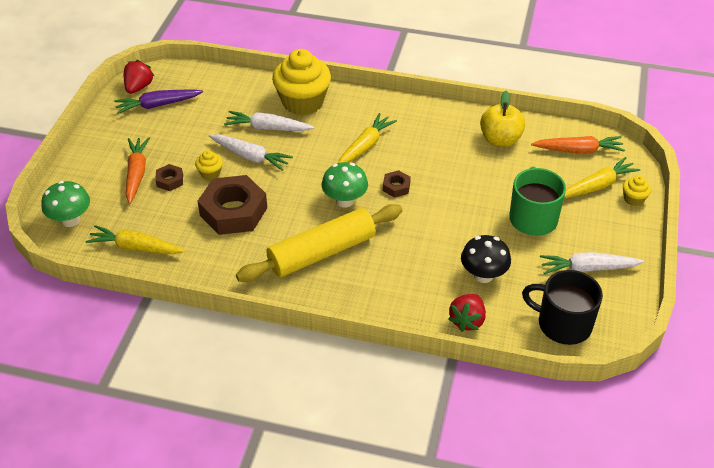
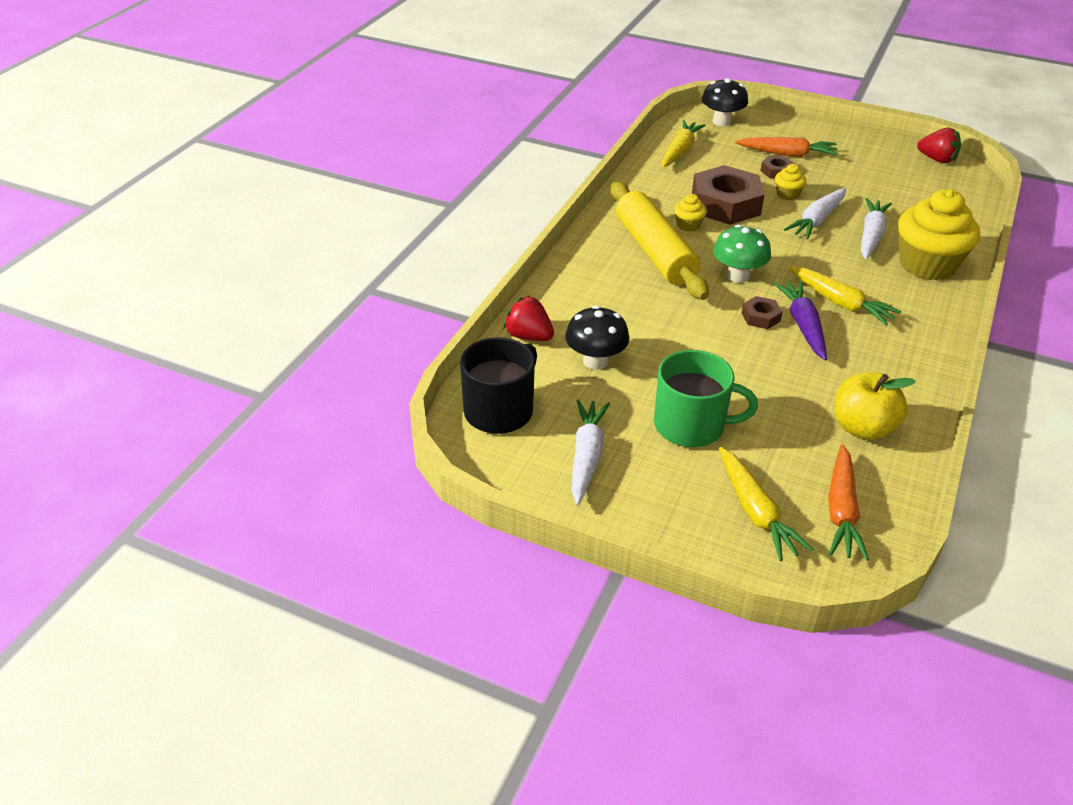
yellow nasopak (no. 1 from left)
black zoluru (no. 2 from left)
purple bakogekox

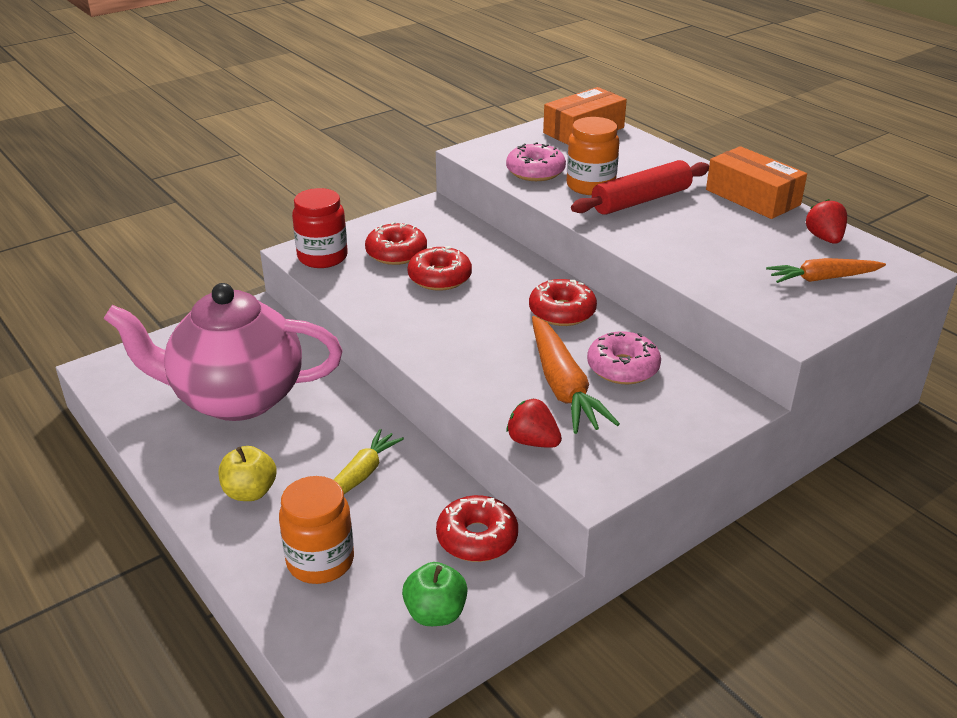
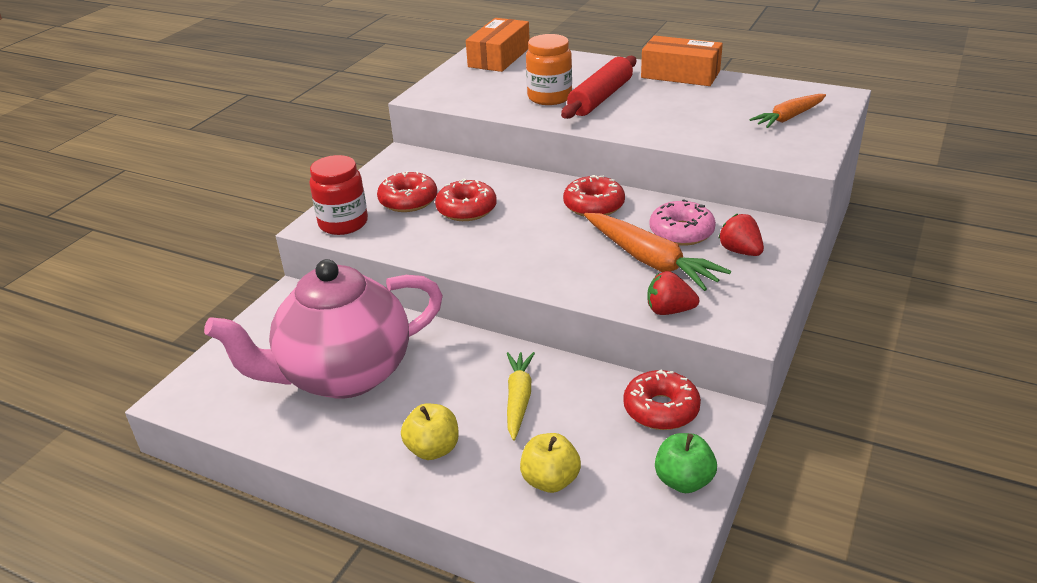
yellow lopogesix (no. 2 from left)
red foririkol (no. 2 from left)
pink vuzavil (no. 1 from left in the first image)

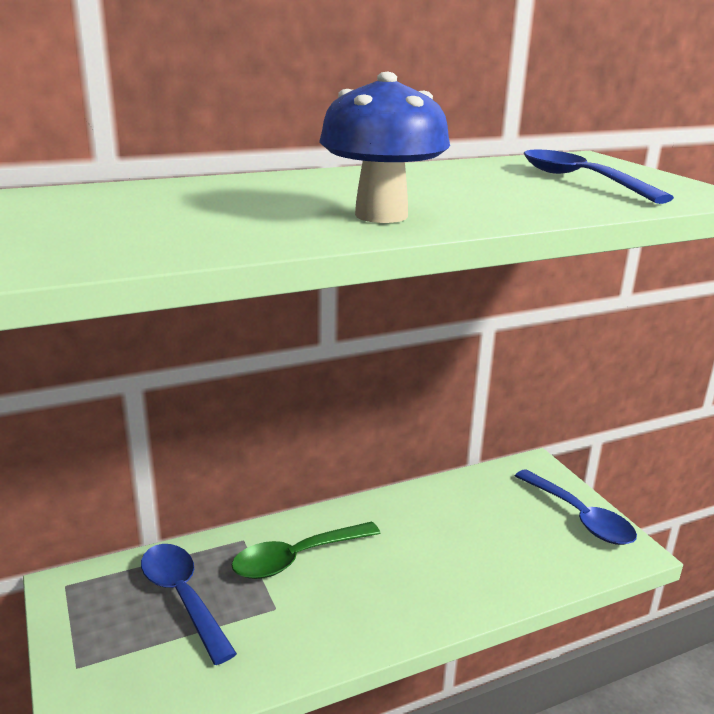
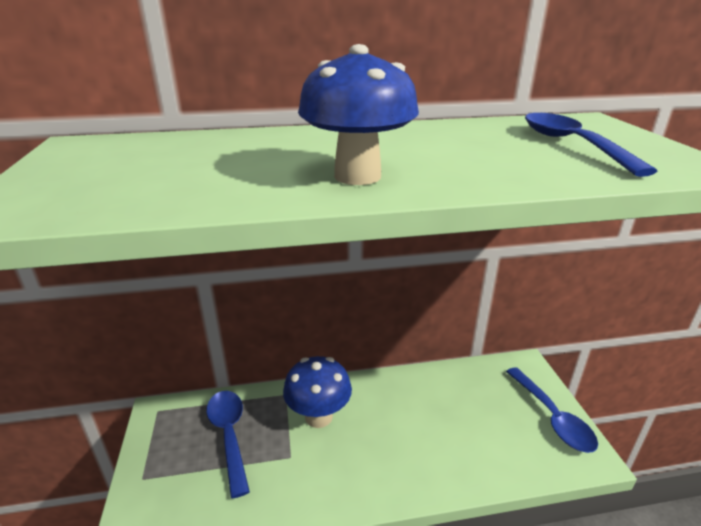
blue zoluru (no. 1 from left)

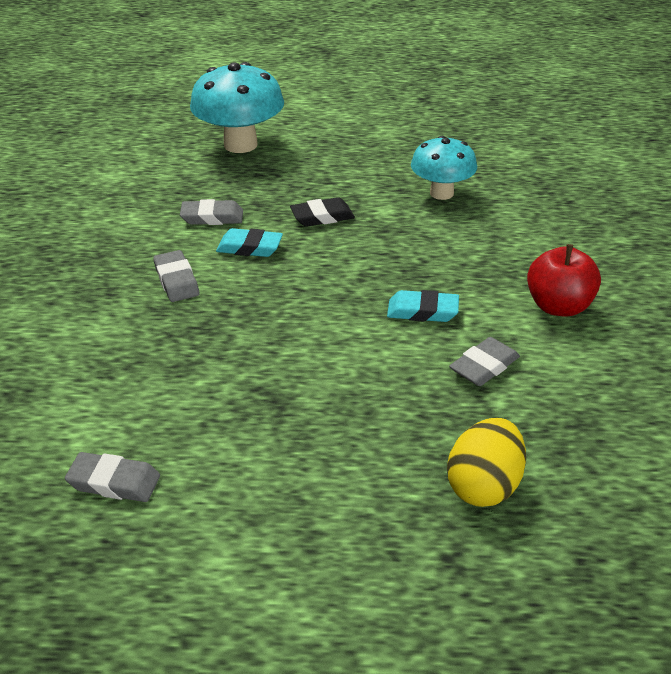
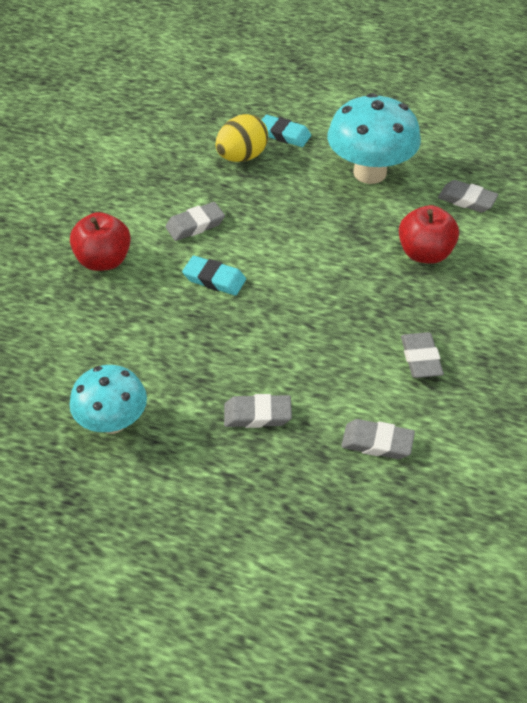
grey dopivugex (no. 2 from left)
turquoise dopivugex (no. 2 from left)
turquoise zoluru (no. 2 from left)
red lopogesix (no. 2 from left)

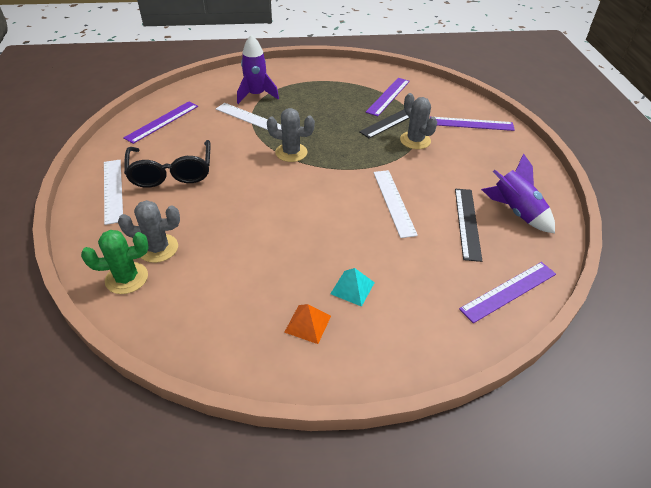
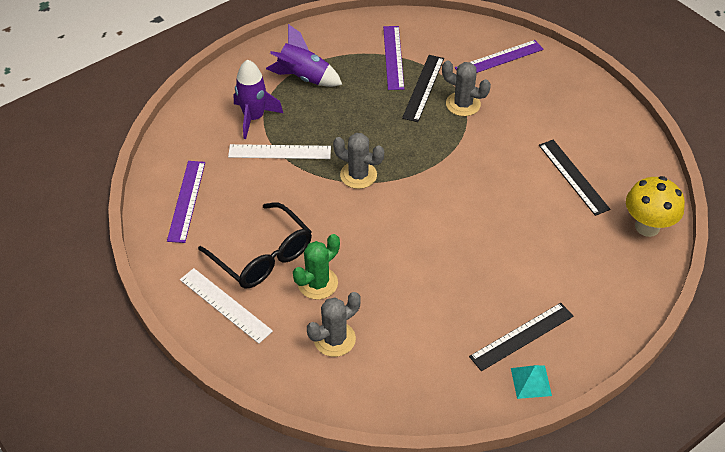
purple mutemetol (no. 2 from left)
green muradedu
grey muradedu (no. 2 from left)
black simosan (no. 2 from left)
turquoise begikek
yellow zoluru
white simosan (no. 3 from left in the first image)

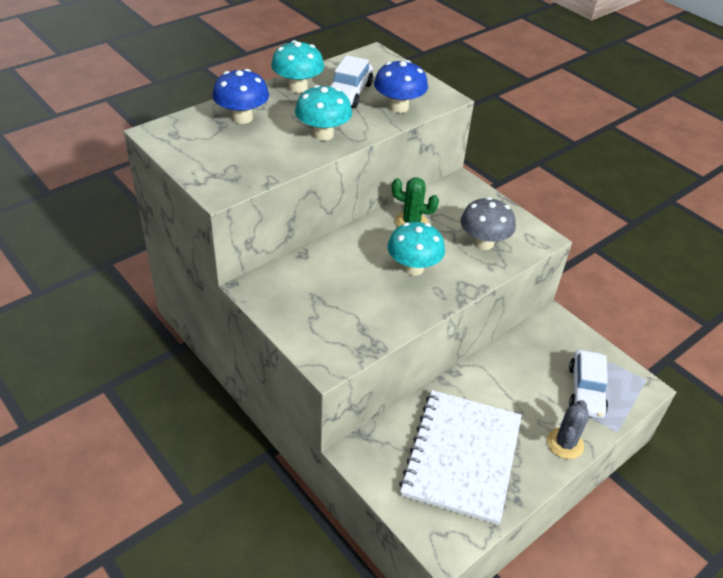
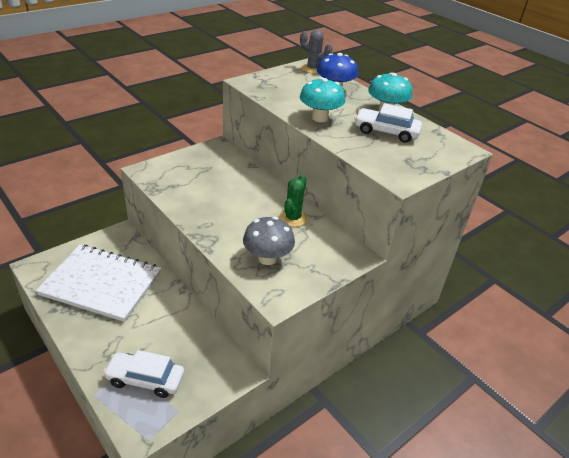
grey muradedu
blue zoluru (no. 2 from left in the first image)
turquoise zoluru (no. 3 from left in the first image)

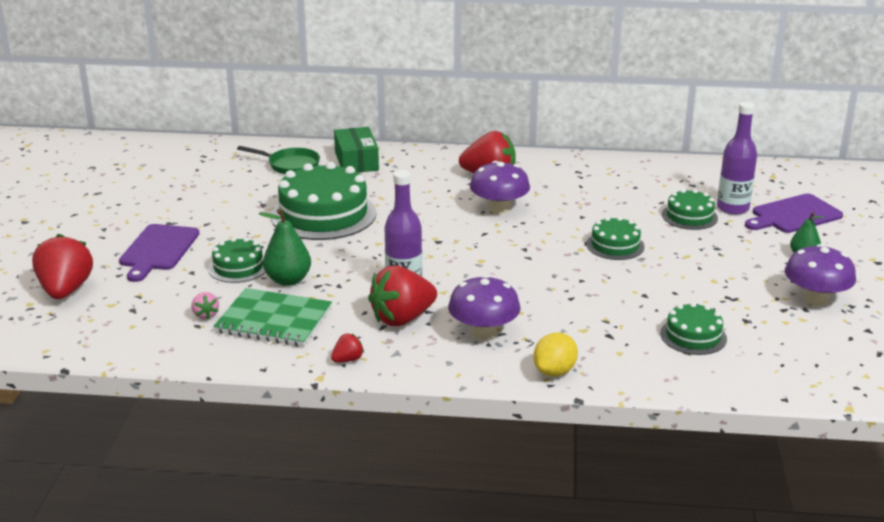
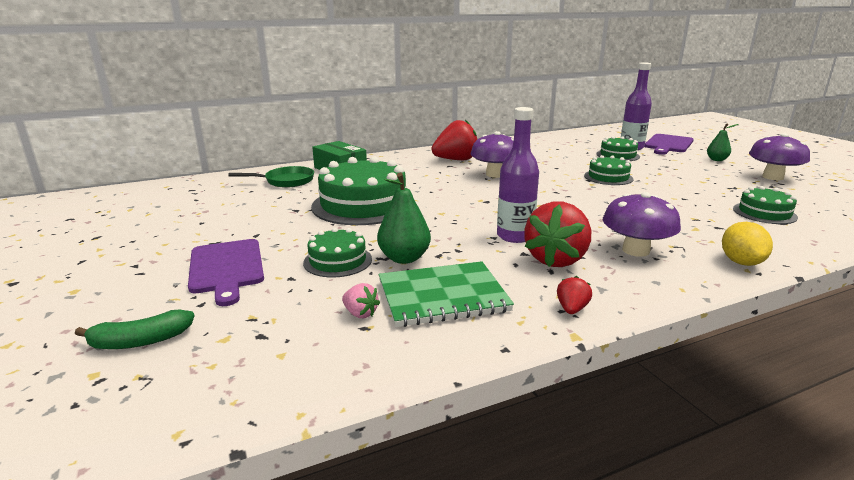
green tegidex

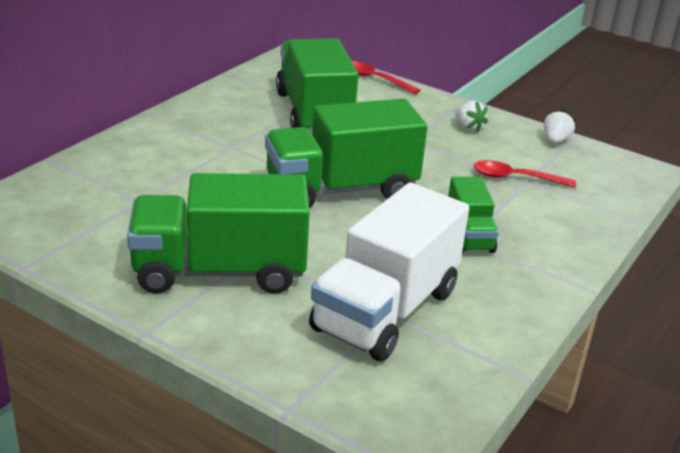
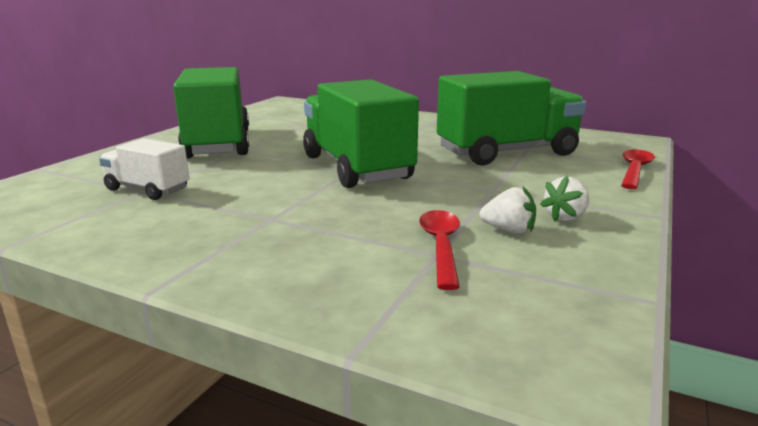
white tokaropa
white foririkol (no. 1 from left)
green tokaropa (no. 4 from left in the first image)

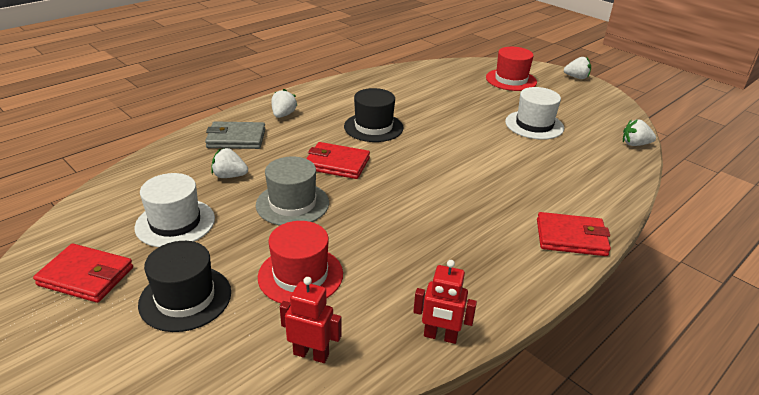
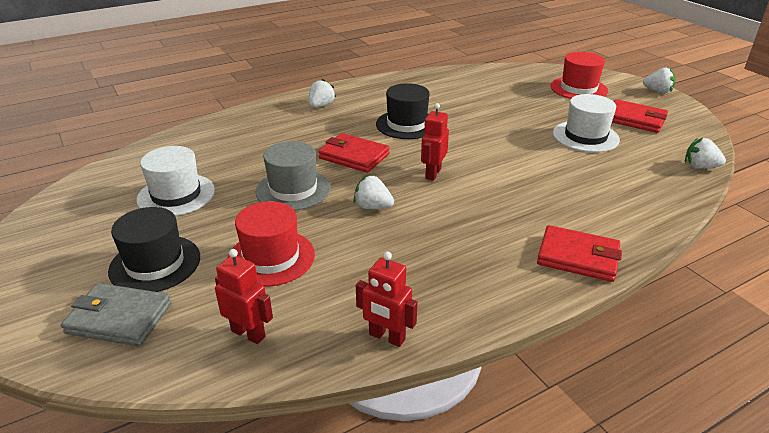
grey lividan
white foririkol (no. 2 from left)
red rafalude (no. 3 from left)
red lividan (no. 3 from left)

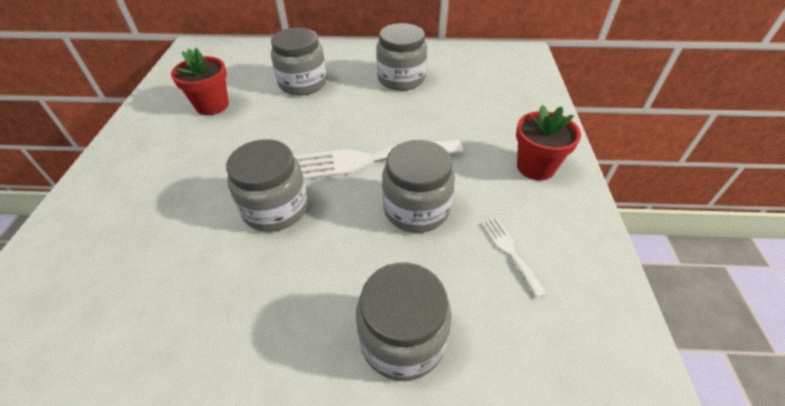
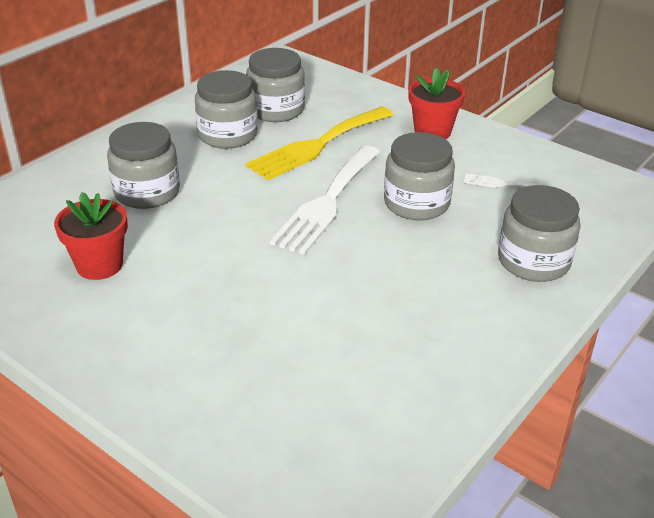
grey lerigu (no. 3 from left)
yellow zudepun

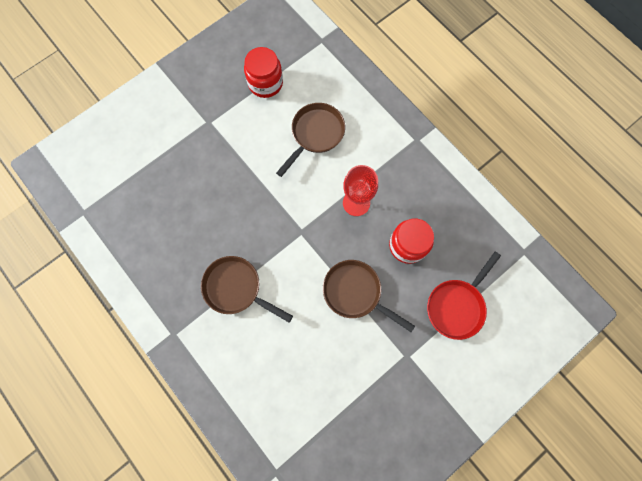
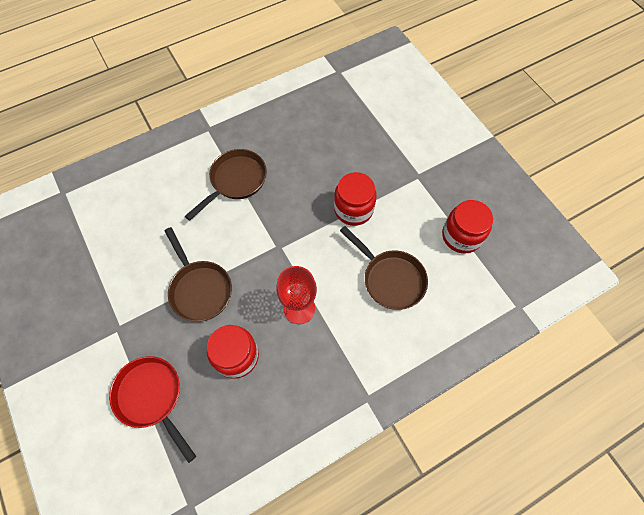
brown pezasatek (no. 1 from left)
red lerigu (no. 2 from left)

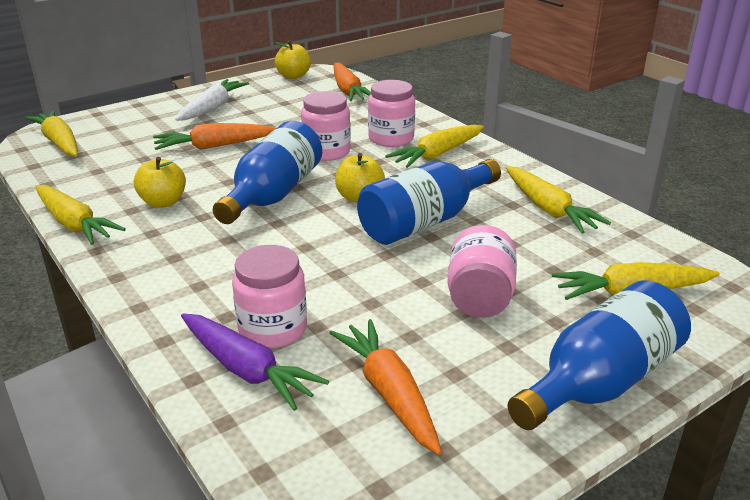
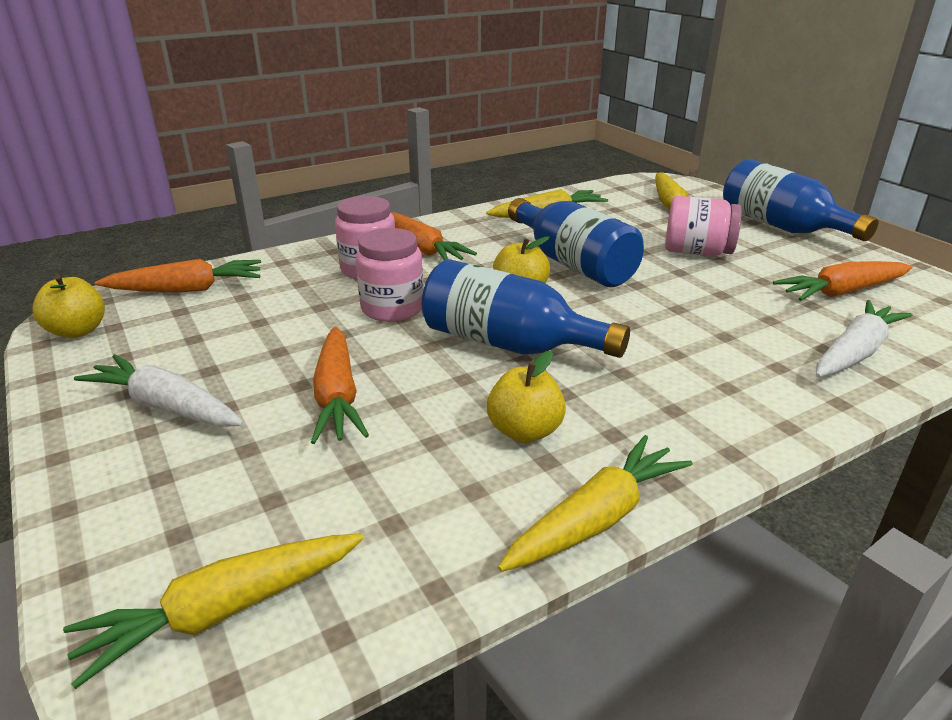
orange bakogekox (no. 3 from left)
white bakogekox (no. 2 from left)
pink lerigu (no. 1 from left in the first image)

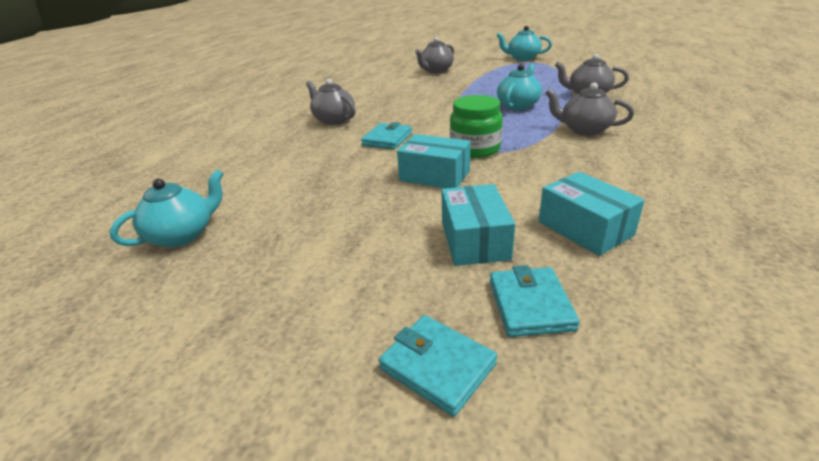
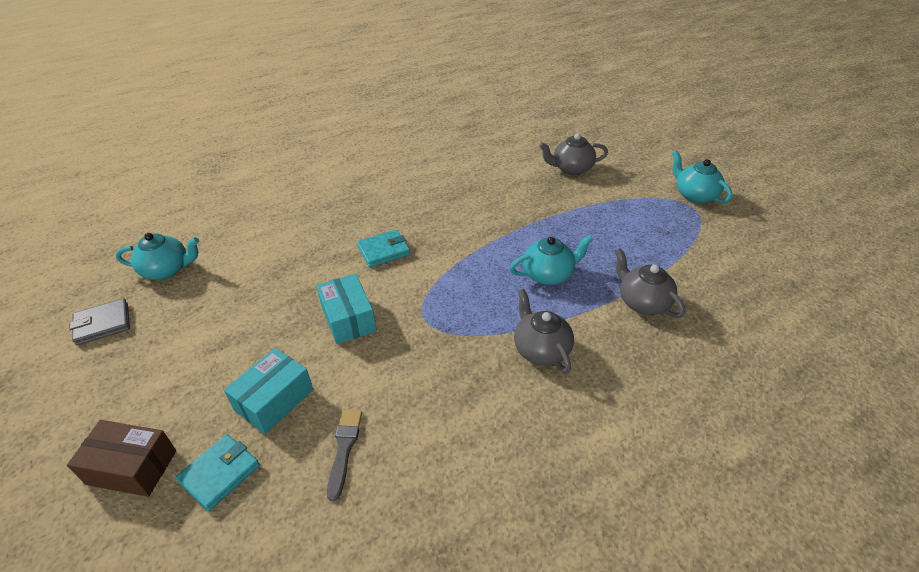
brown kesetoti
grey lividan
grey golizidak
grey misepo (no. 1 from left in the first image)
green lerigu

